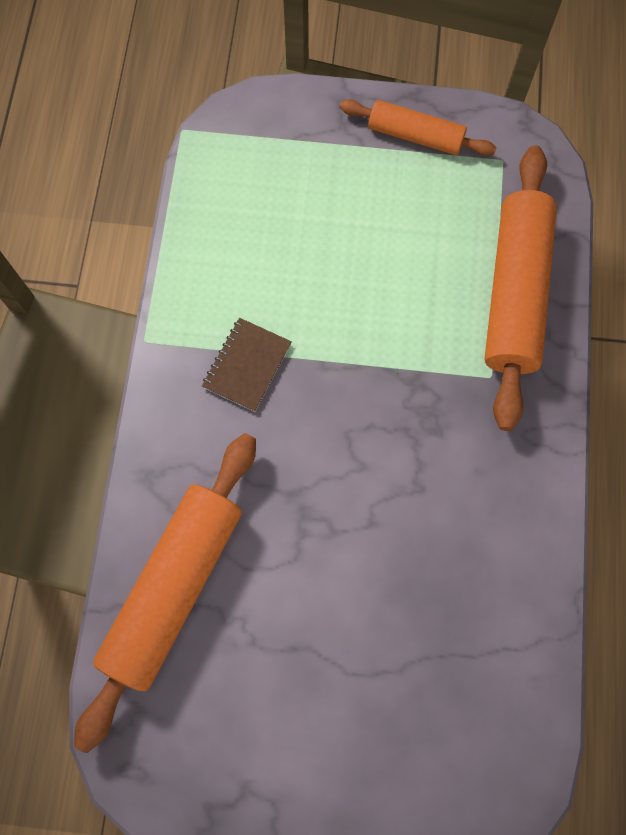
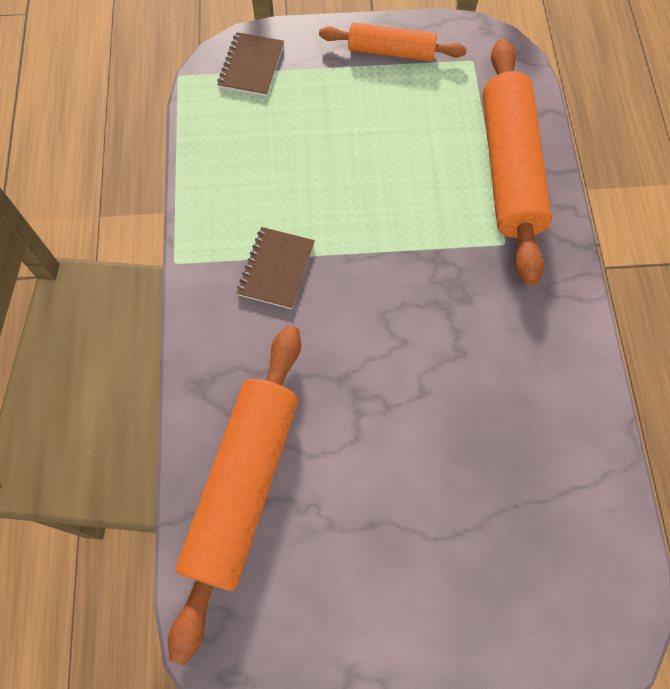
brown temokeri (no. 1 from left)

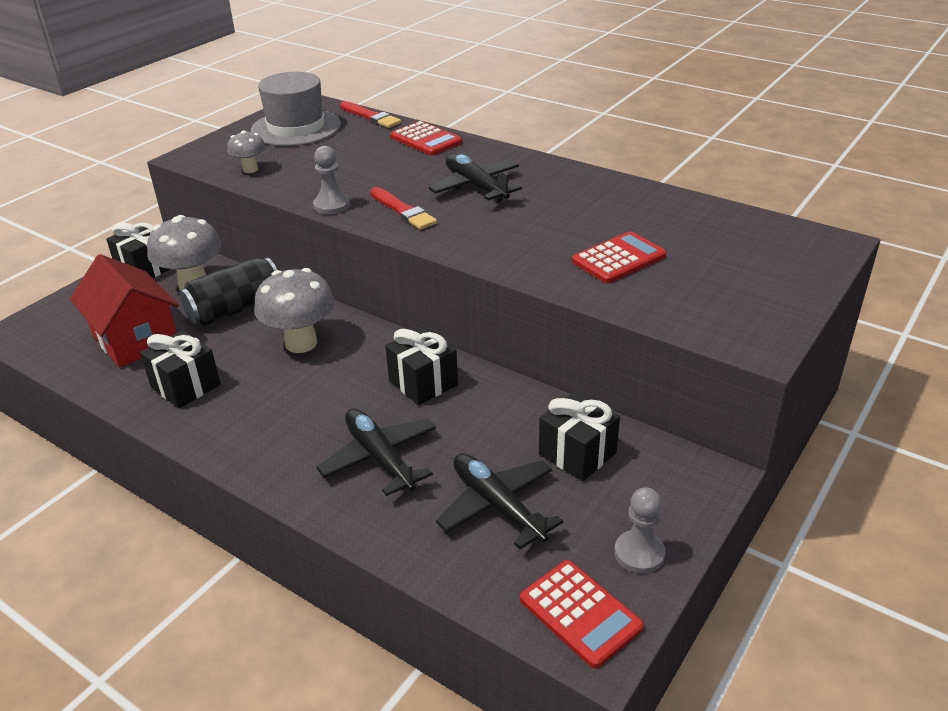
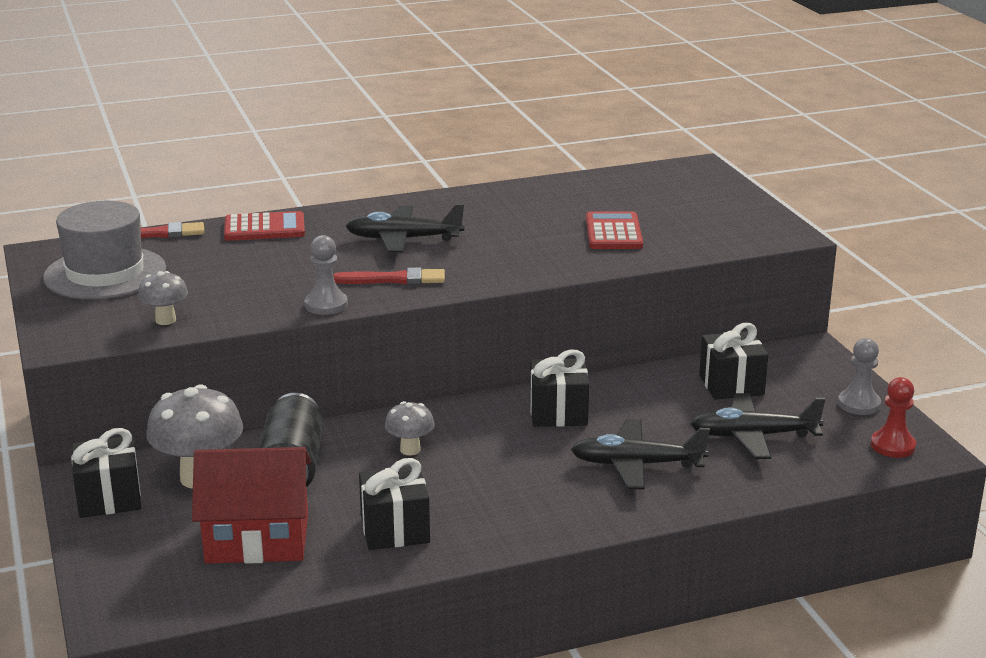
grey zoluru (no. 3 from left)
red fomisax

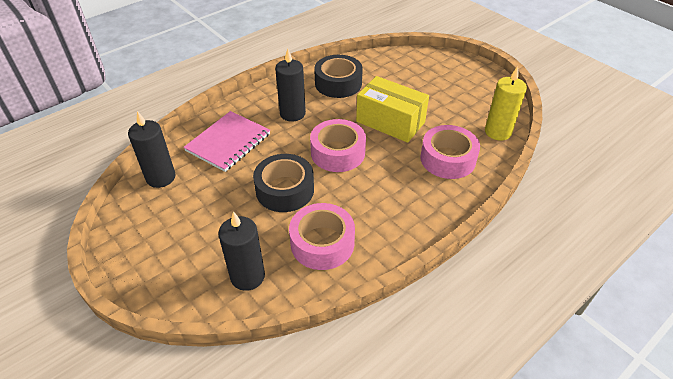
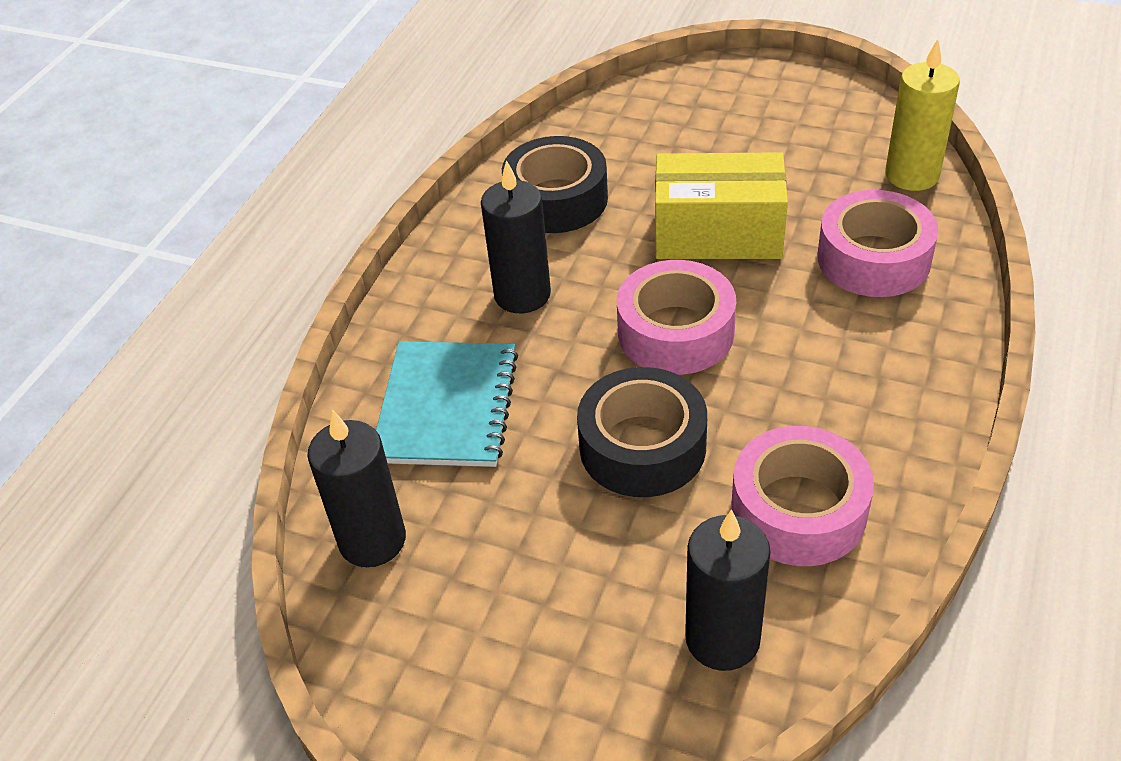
turquoise temokeri

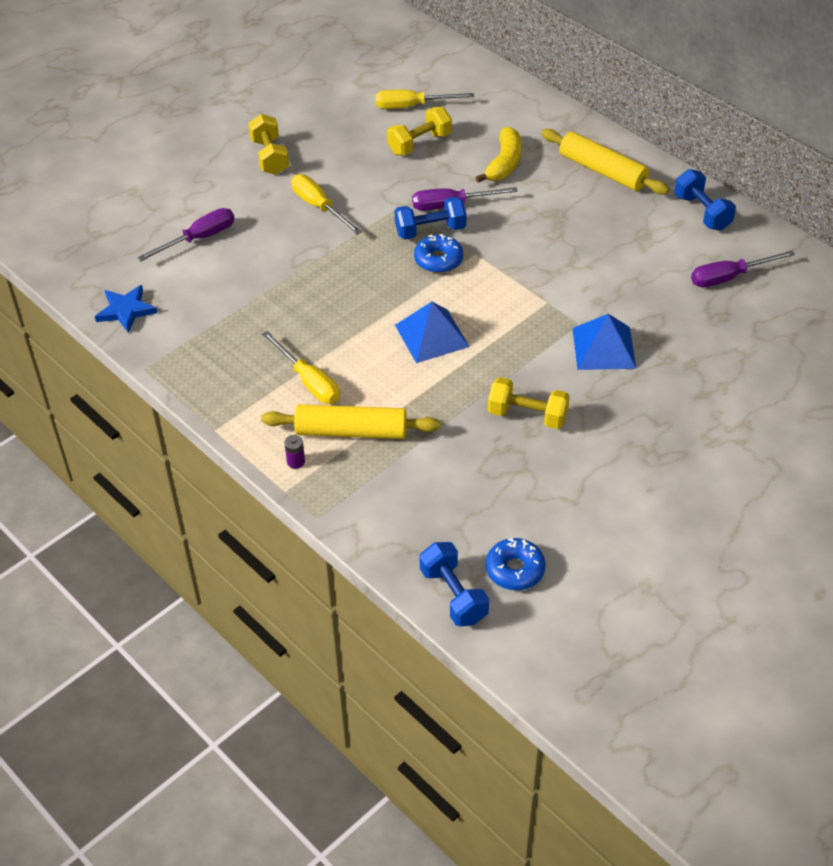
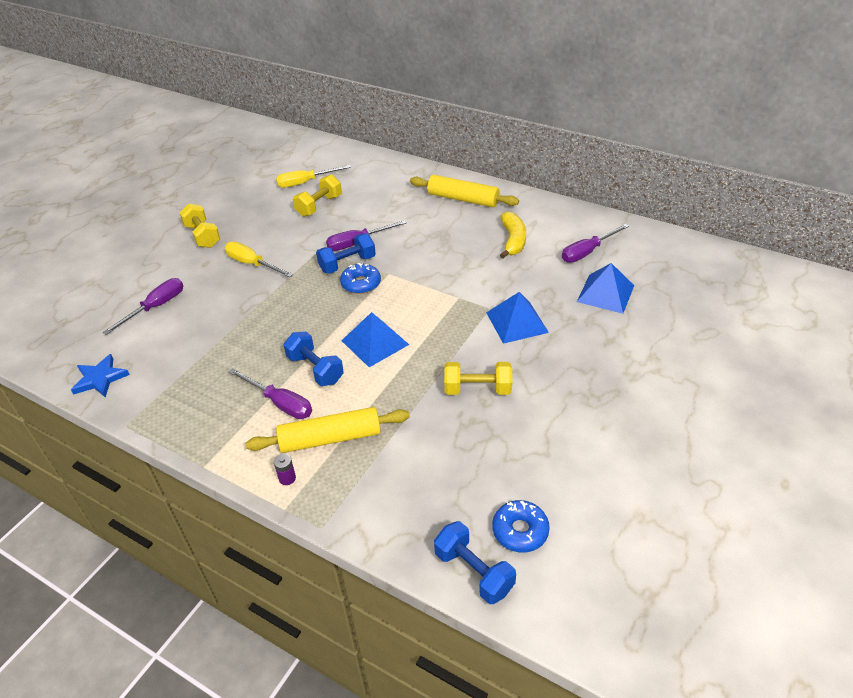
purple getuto (no. 2 from left)
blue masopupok (no. 1 from left)
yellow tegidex
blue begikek (no. 3 from left)

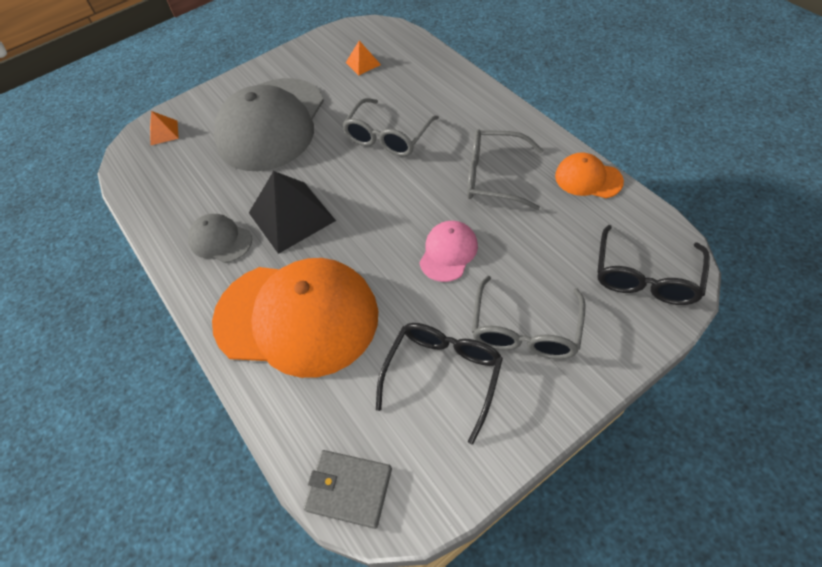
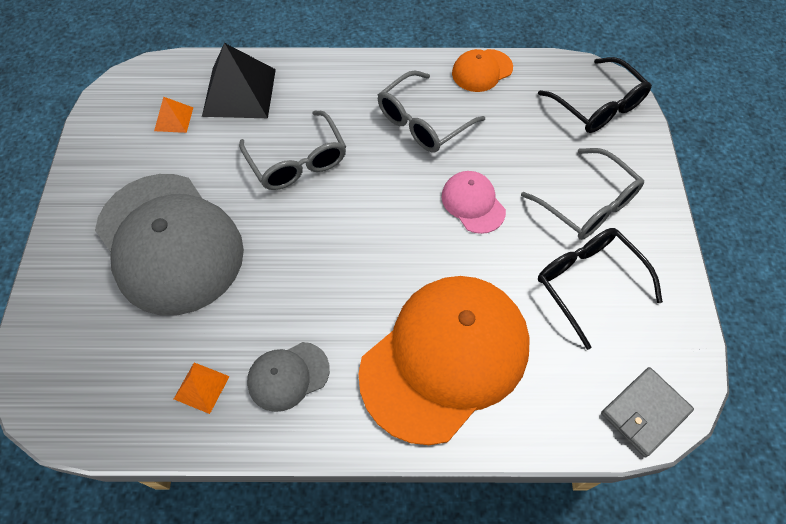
orange begikek (no. 2 from left)
black begikek

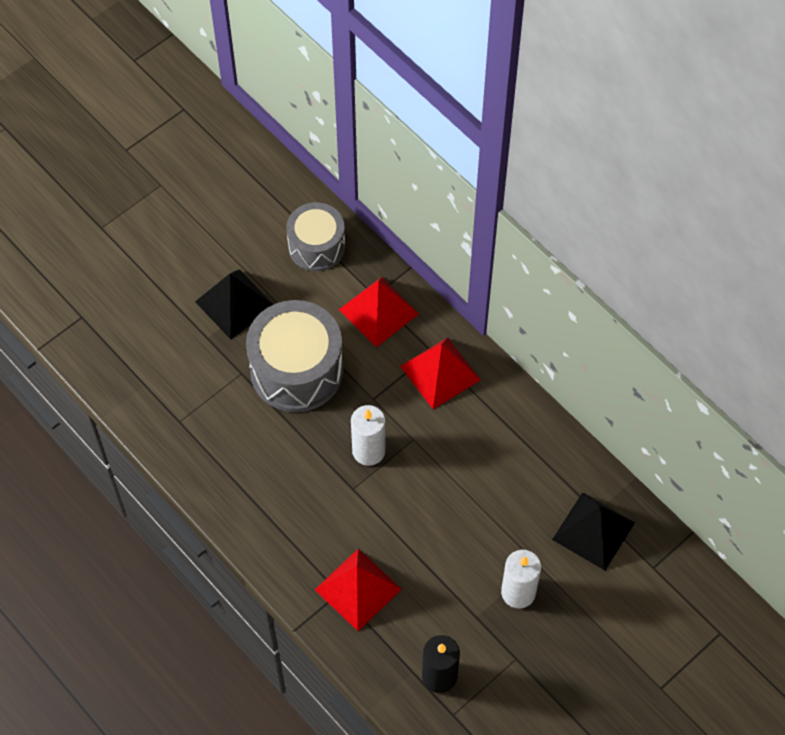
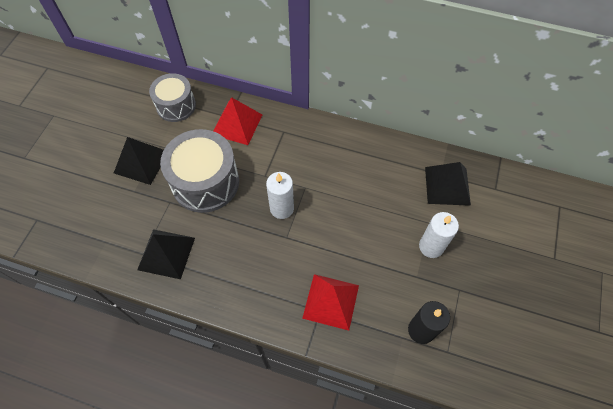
black begikek (no. 2 from left)
red begikek (no. 3 from left in the first image)

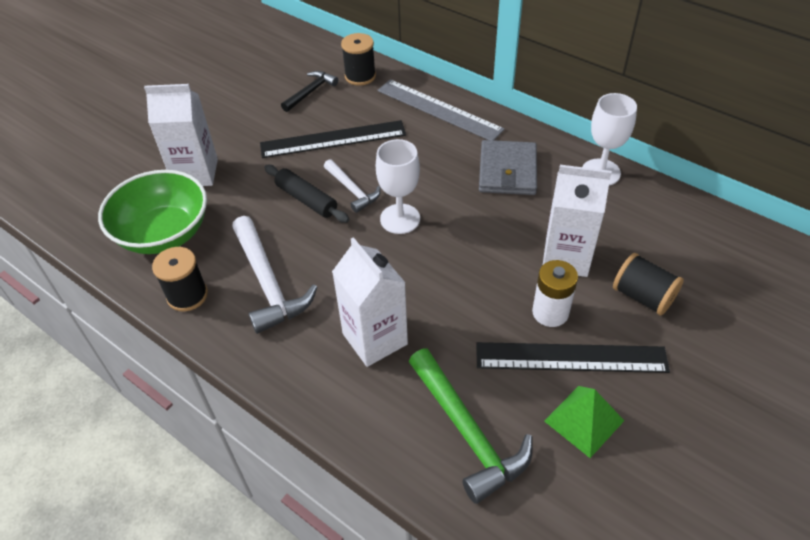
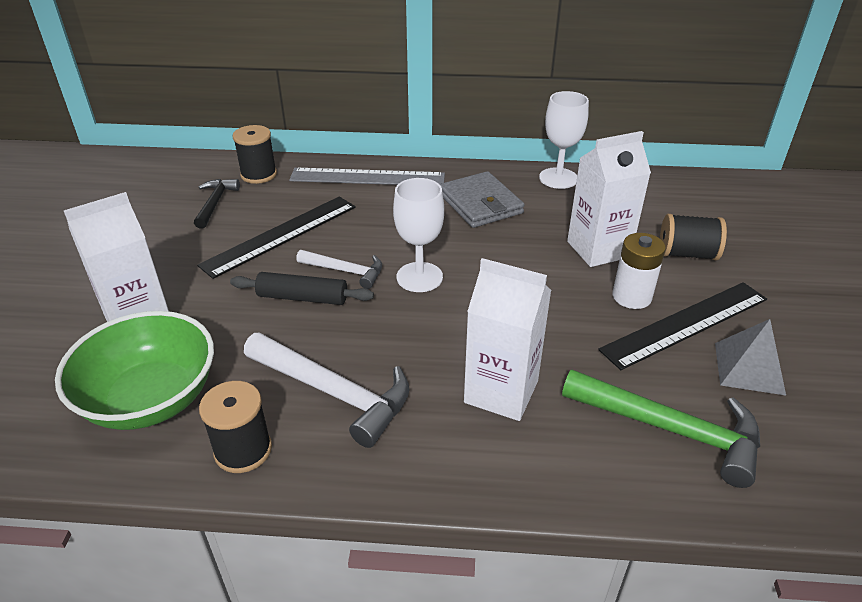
grey begikek

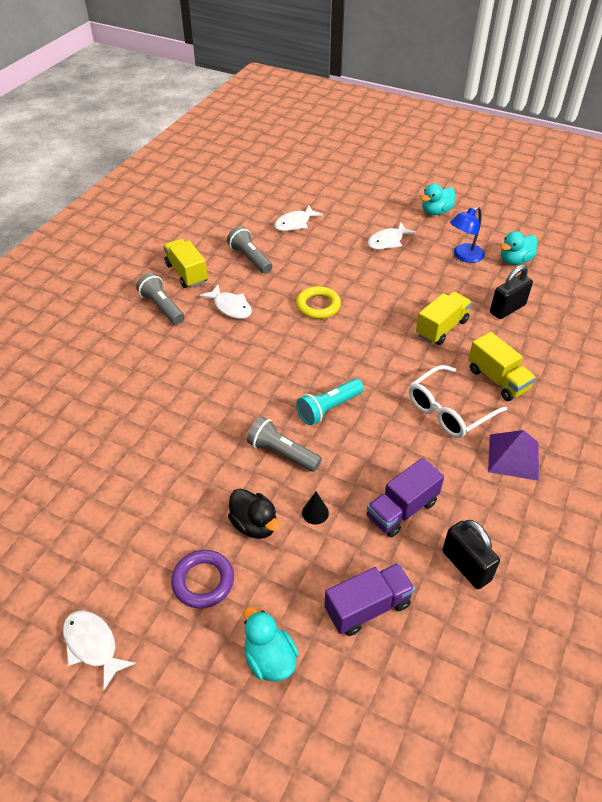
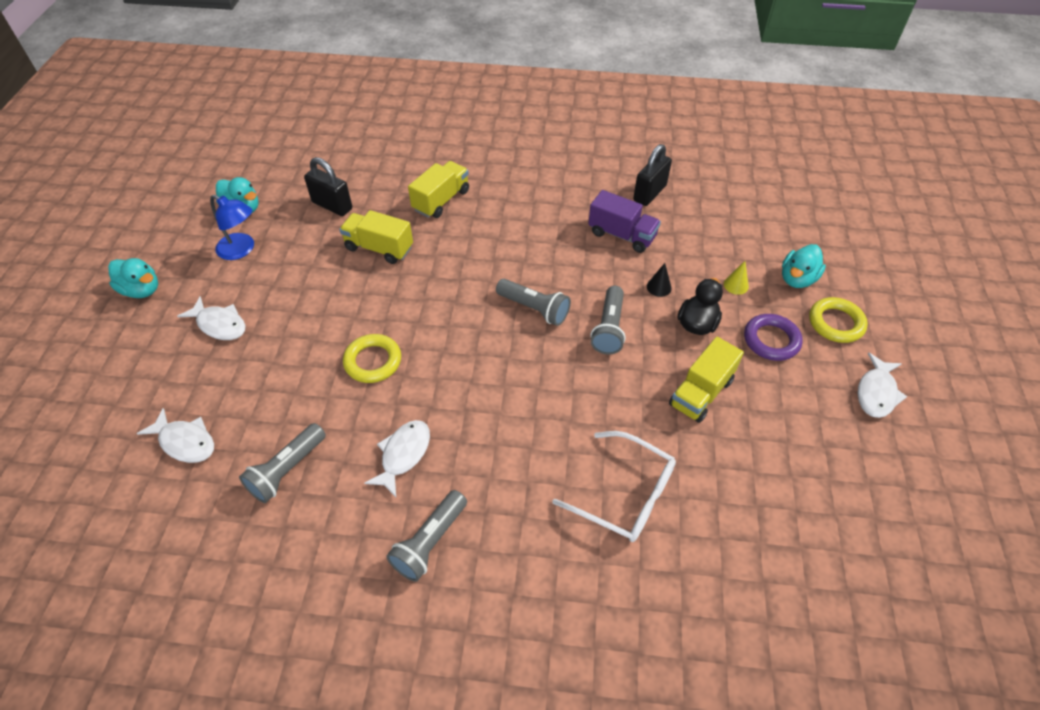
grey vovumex (no. 3 from left)
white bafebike
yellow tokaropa (no. 3 from left)
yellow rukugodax
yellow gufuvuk (no. 2 from left)
purple tokaropa (no. 1 from left in the first image)
purple begikek

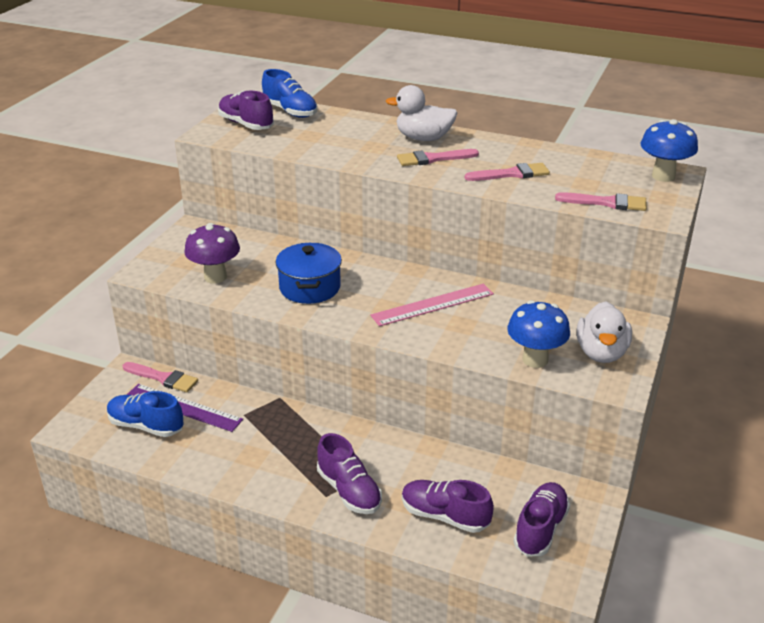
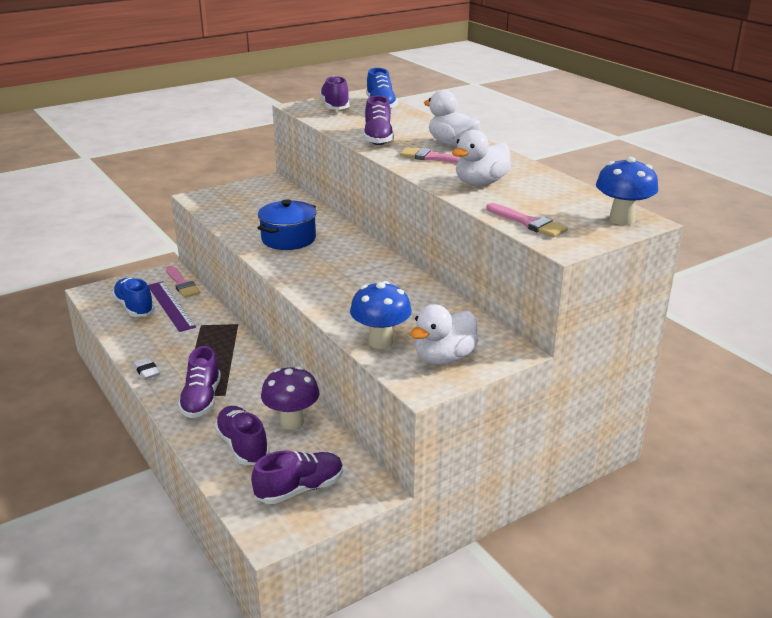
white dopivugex
purple zoluru
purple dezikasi (no. 5 from left)
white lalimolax (no. 3 from left)
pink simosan

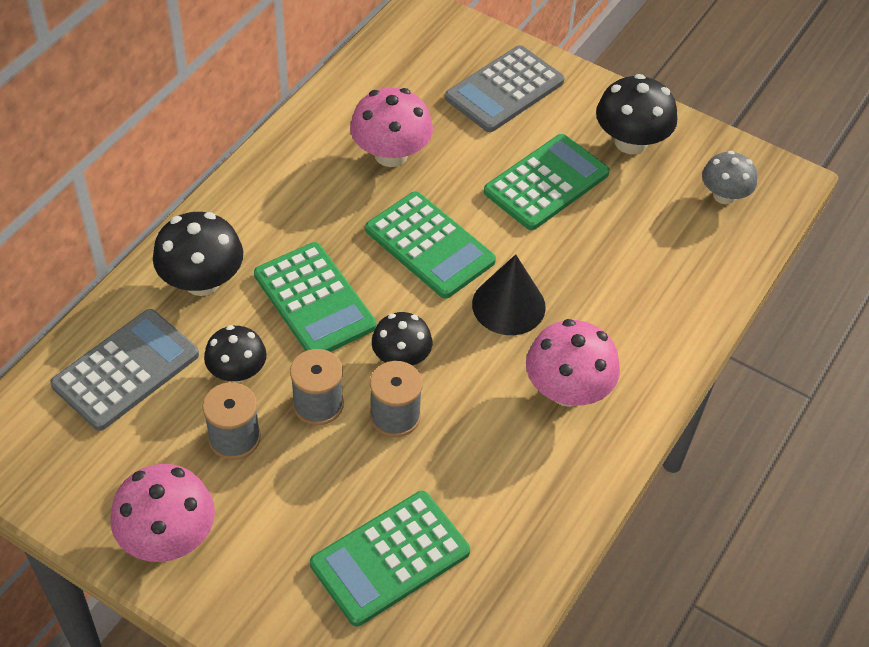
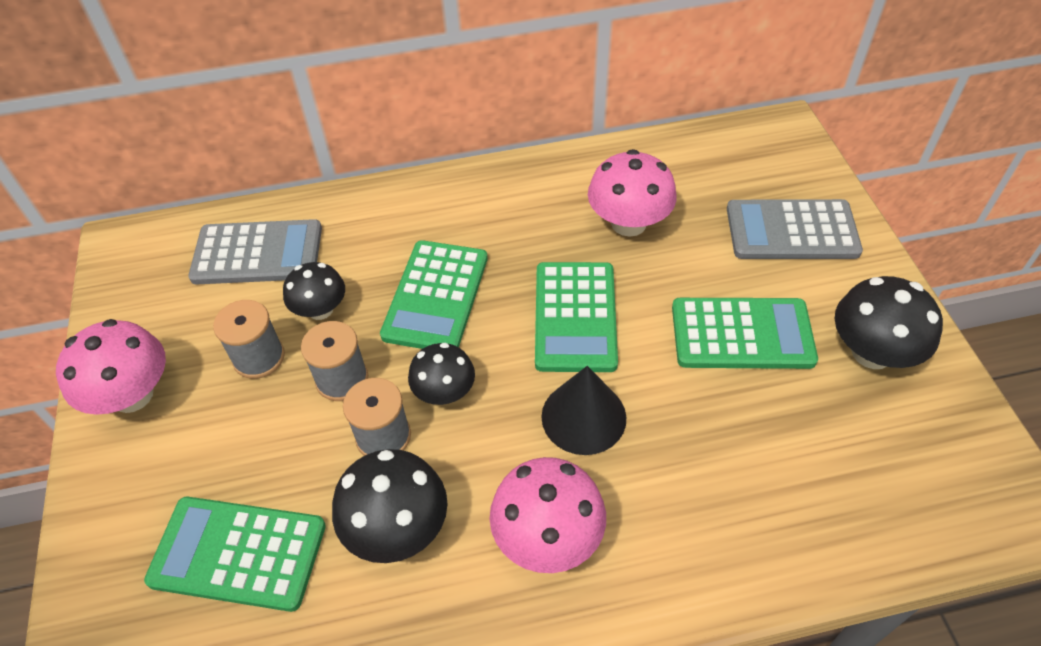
black zoluru (no. 2 from left)
grey zoluru

